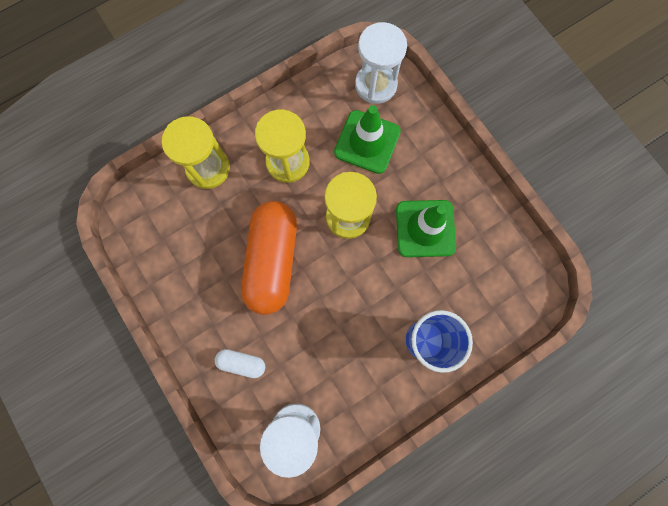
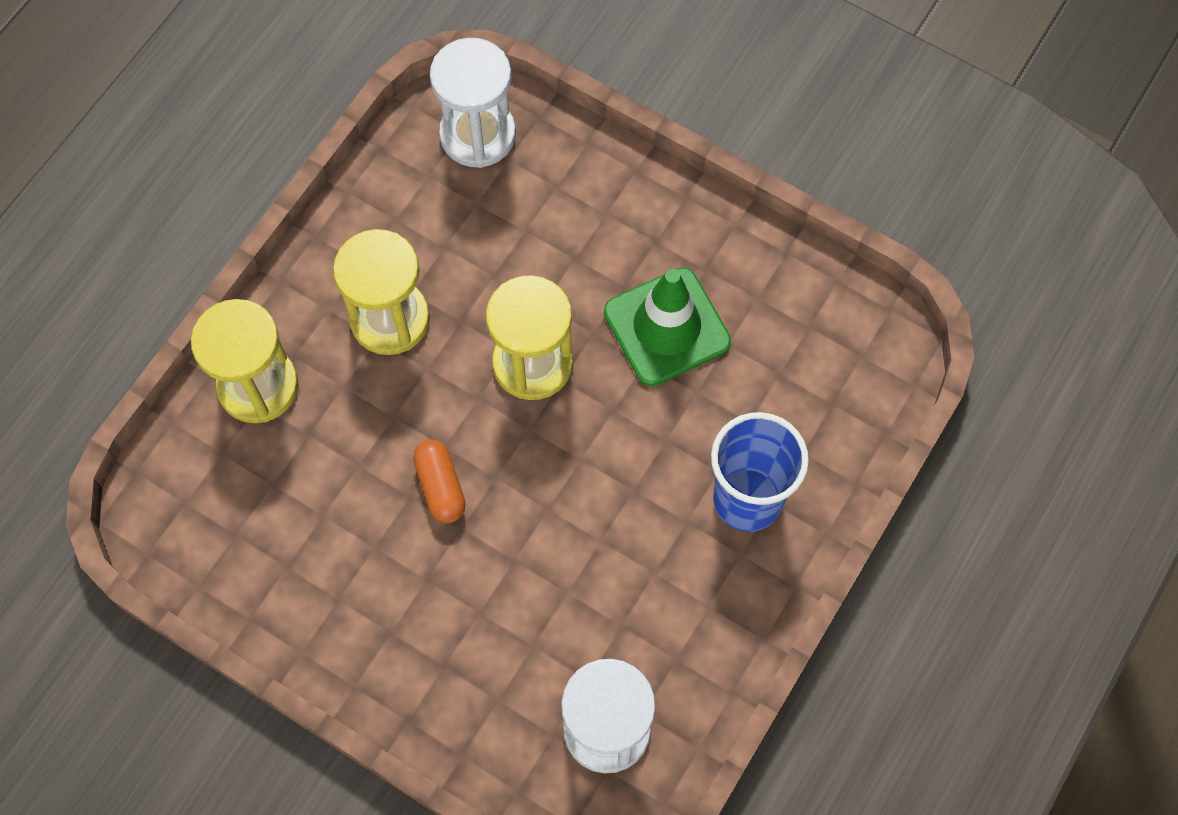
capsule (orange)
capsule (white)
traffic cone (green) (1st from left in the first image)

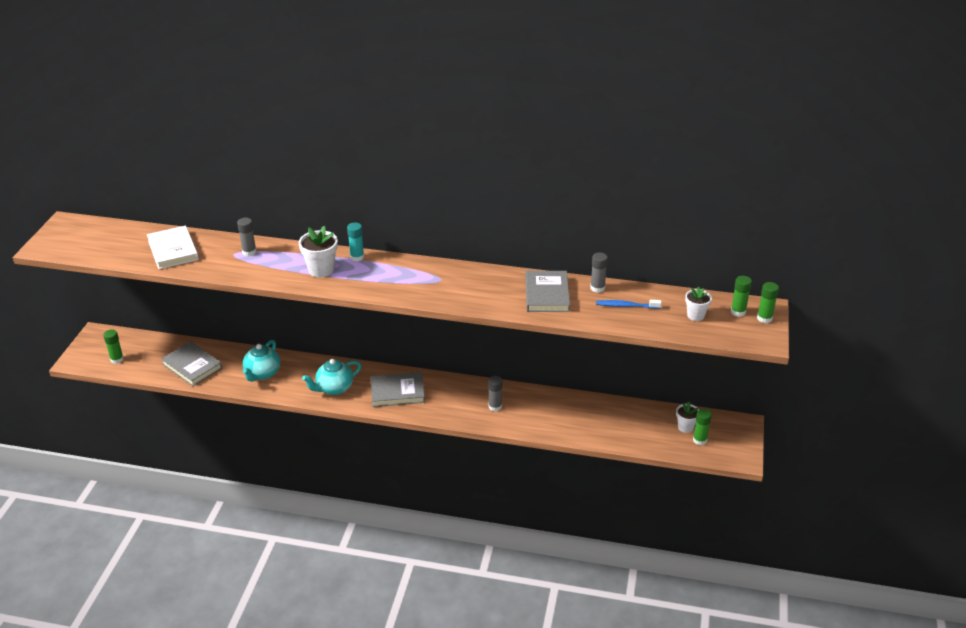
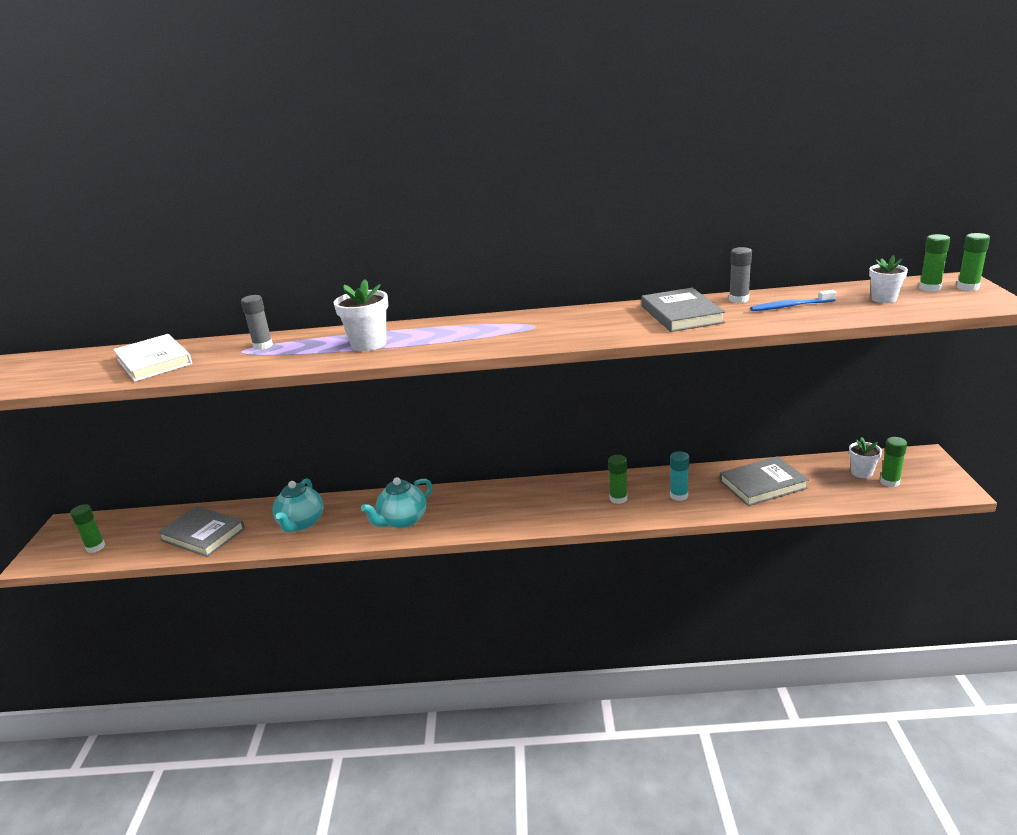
glue stick (green) (2nd from left)
glue stick (turquoise)
book (grey) (3rd from left)

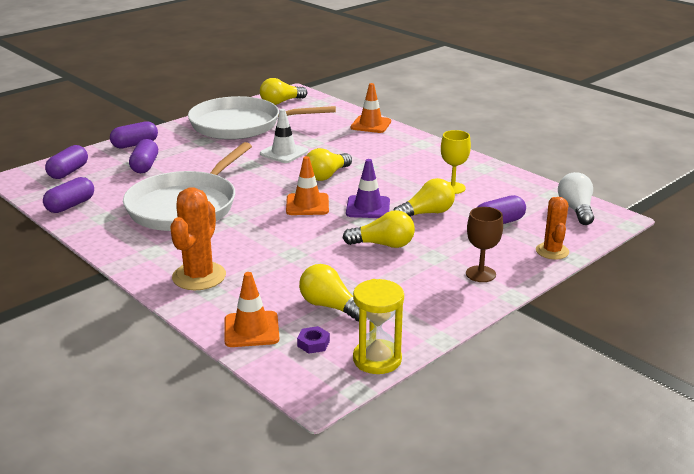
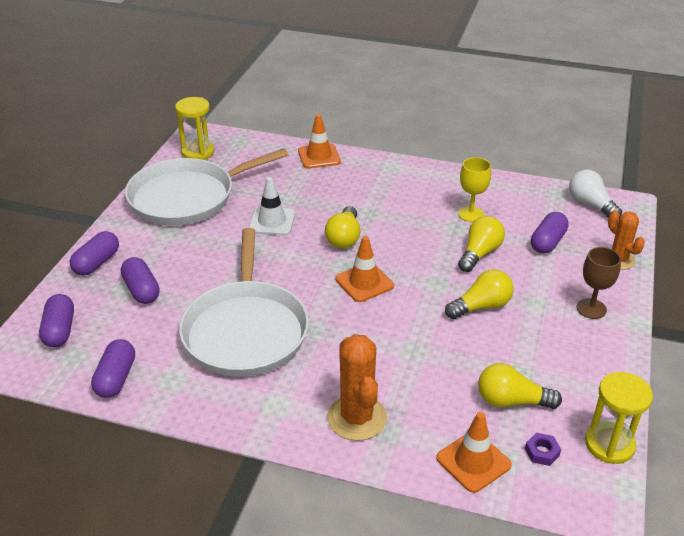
hourglass (yellow) (1st from left)
traffic cone (purple)

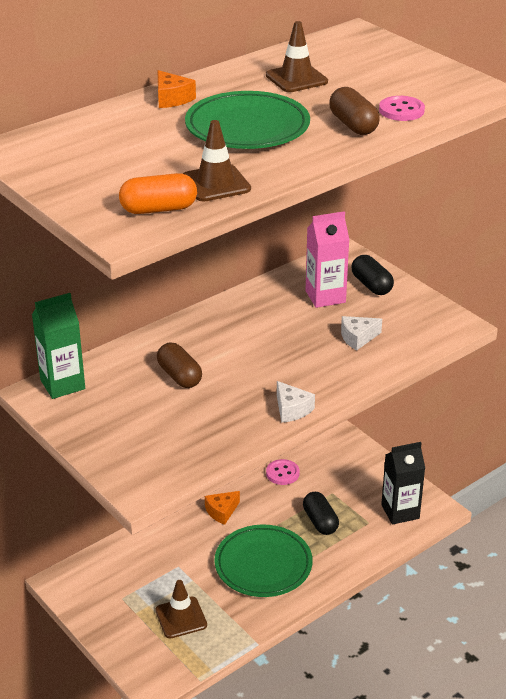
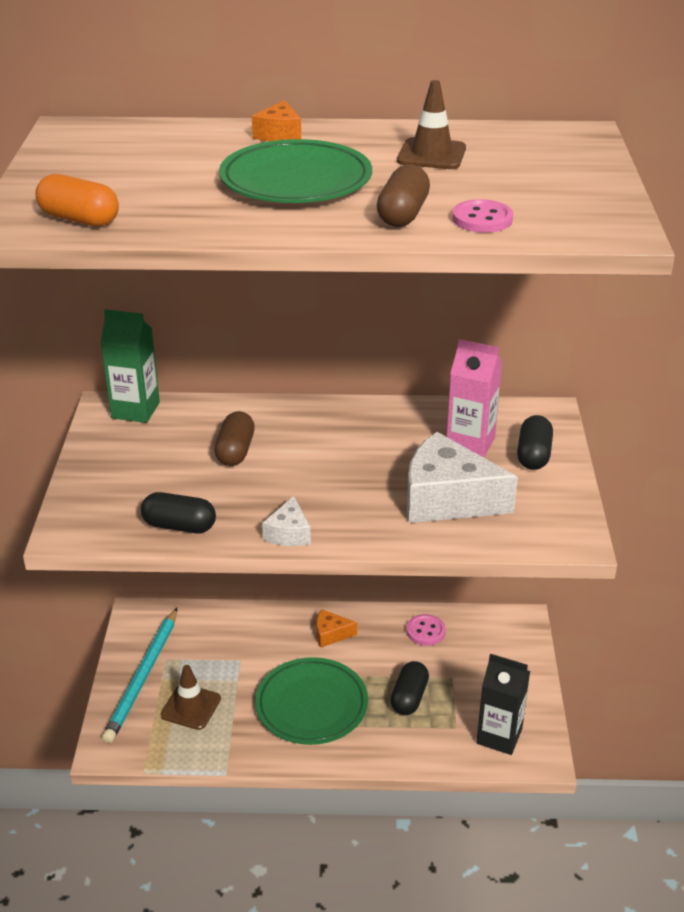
pencil (turquoise)
capsule (black) (1st from left)
cheese (white) (2nd from left)
traffic cone (brown) (2nd from left in the first image)

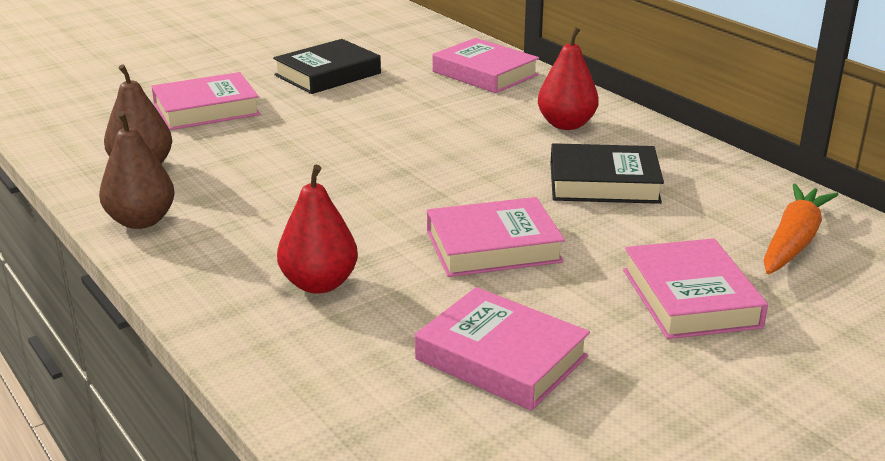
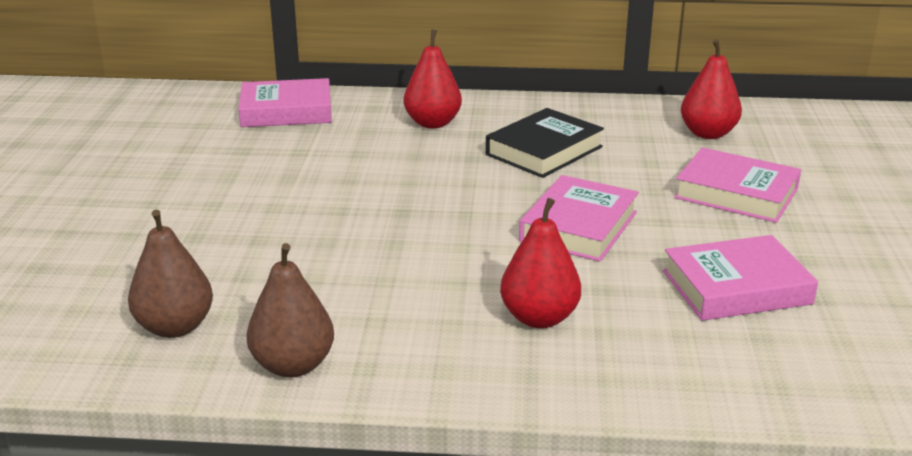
pear (red) (3rd from left)
book (pink) (1st from left in the first image)
book (black) (1st from left in the first image)

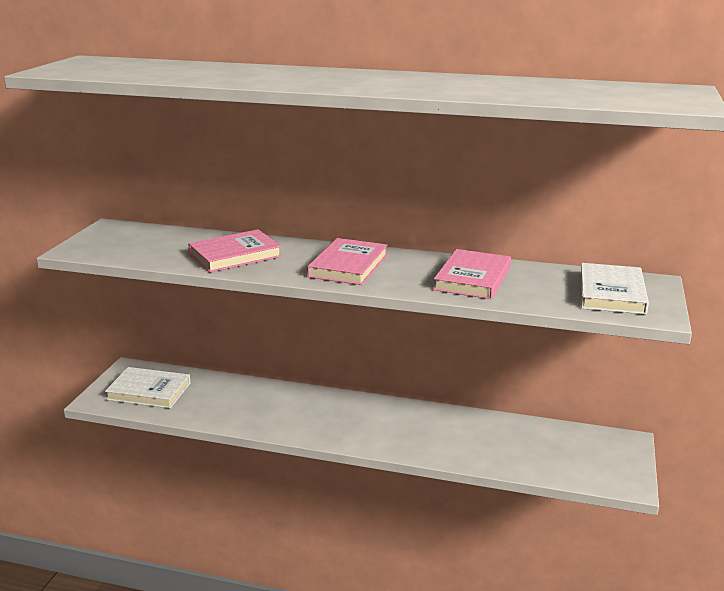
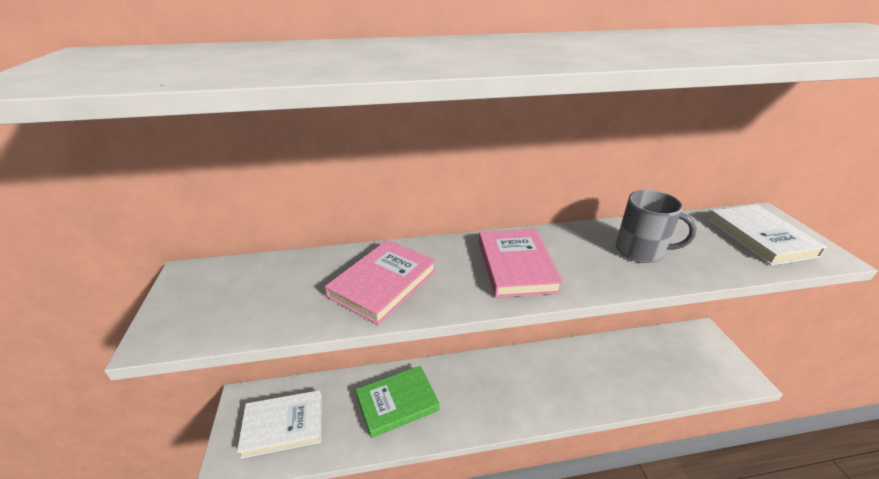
book (green)
mug (grey)

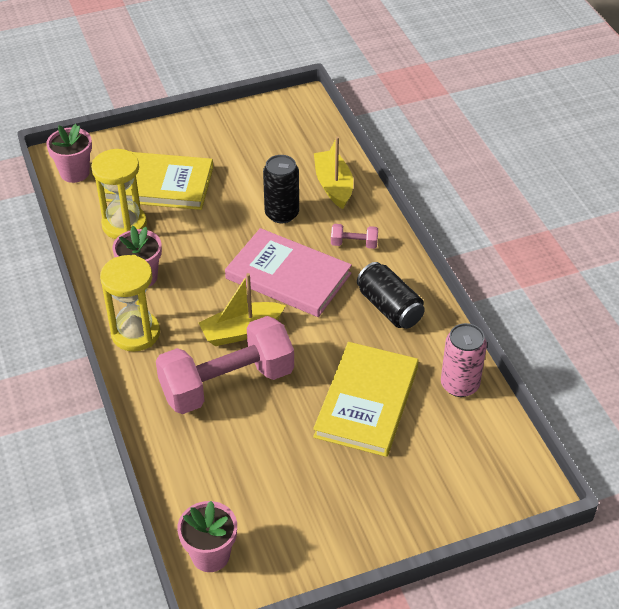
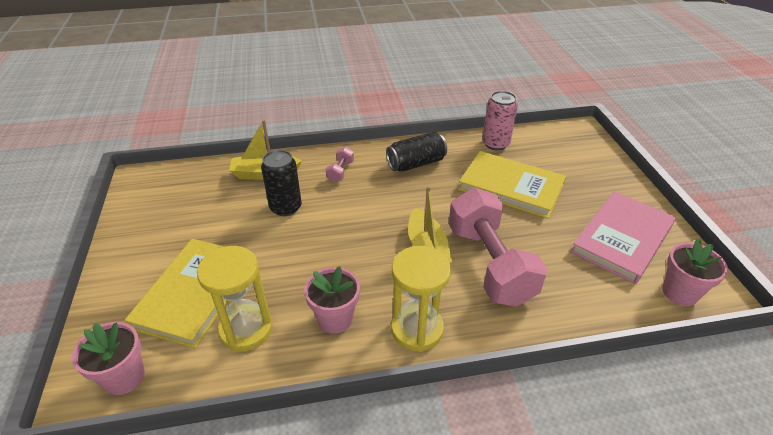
book (pink)

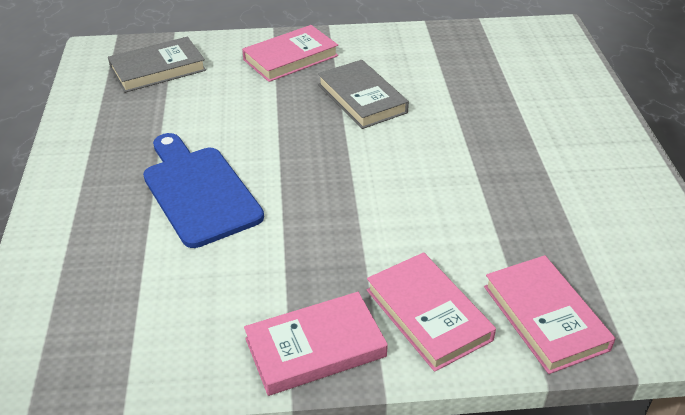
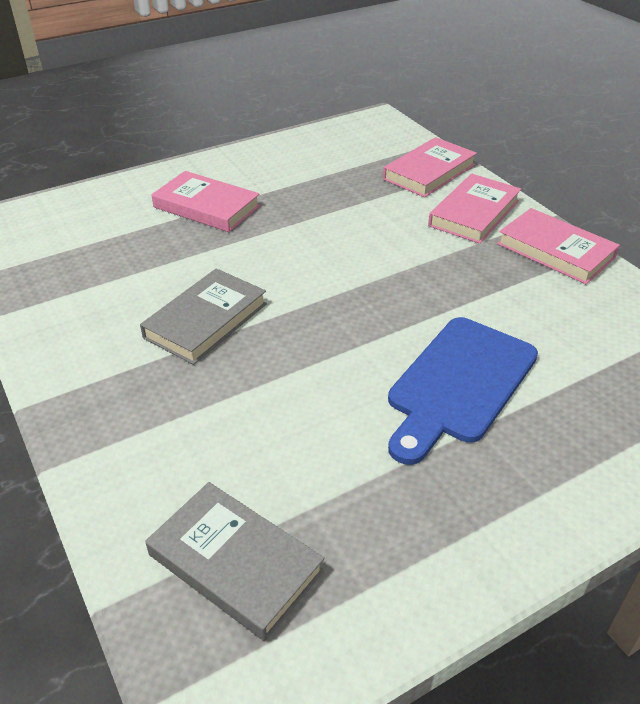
book (pink) (1st from left)

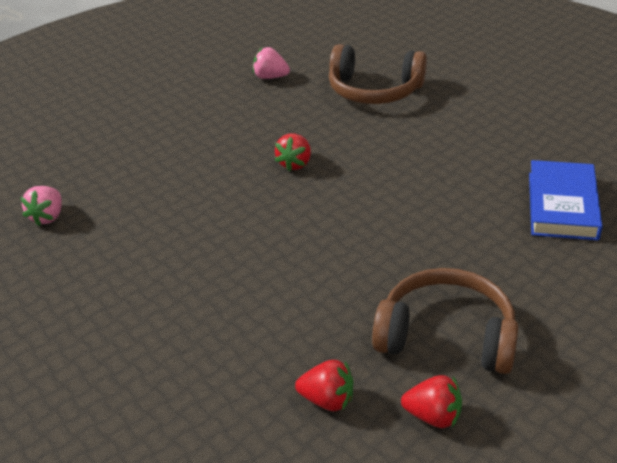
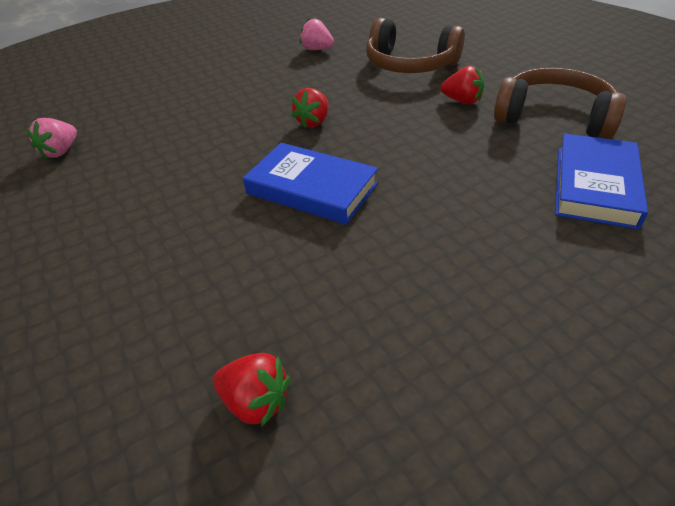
book (blue) (1st from left)
strawberry (red) (3rd from left)
headphones (brown) (2nd from left)

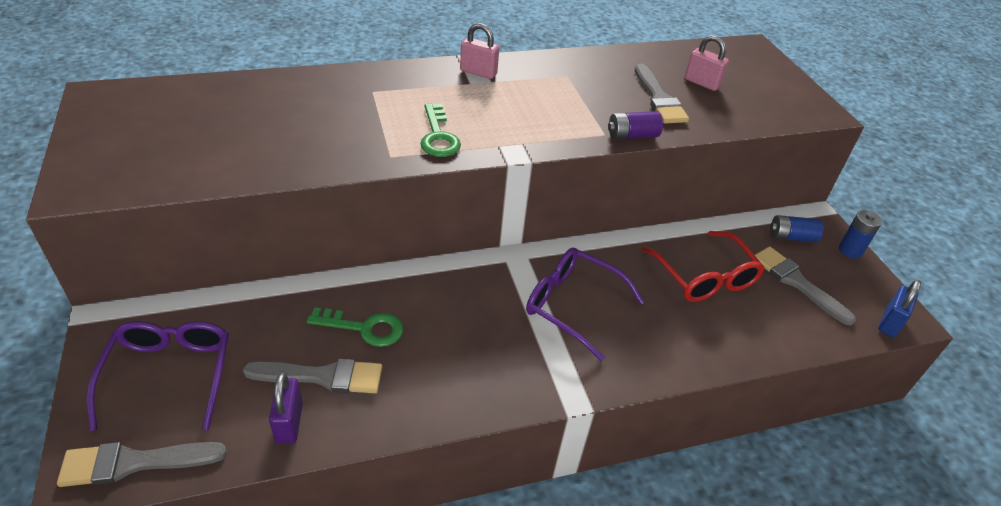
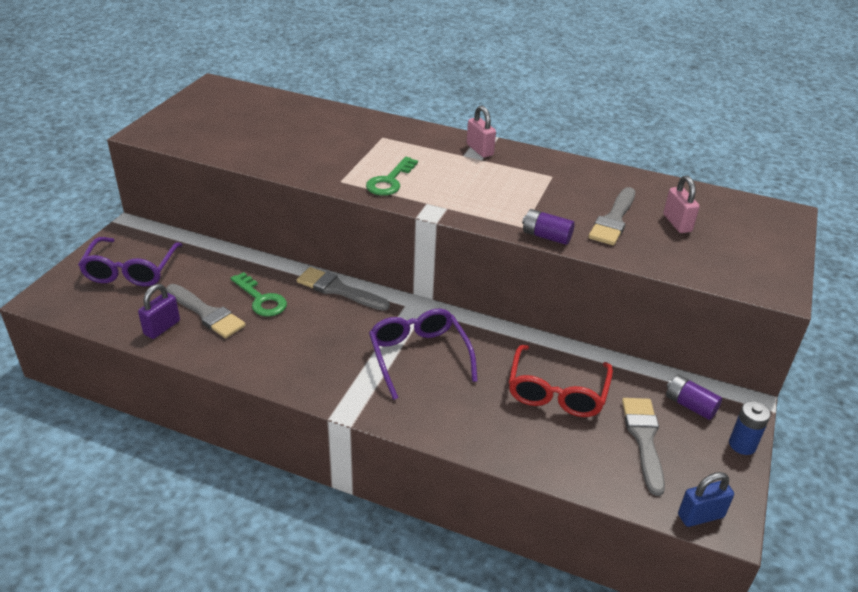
glasses (purple) (1st from left)
brush (grey) (2nd from left)
battery (purple) (2nd from left)

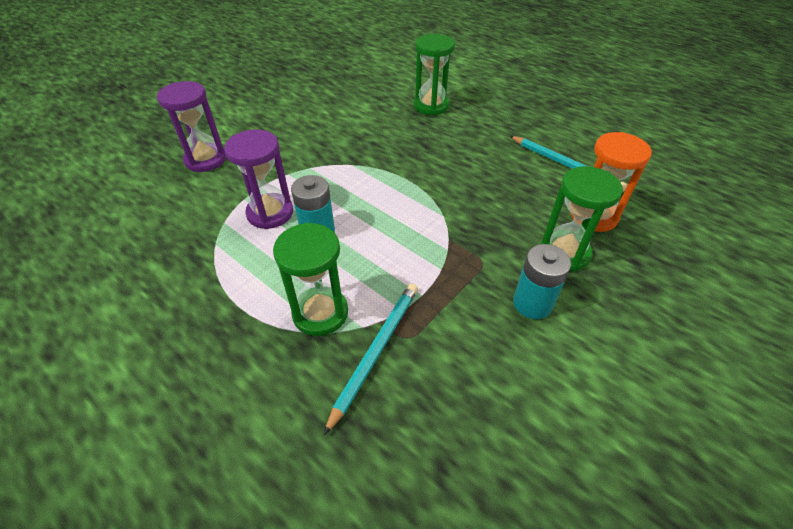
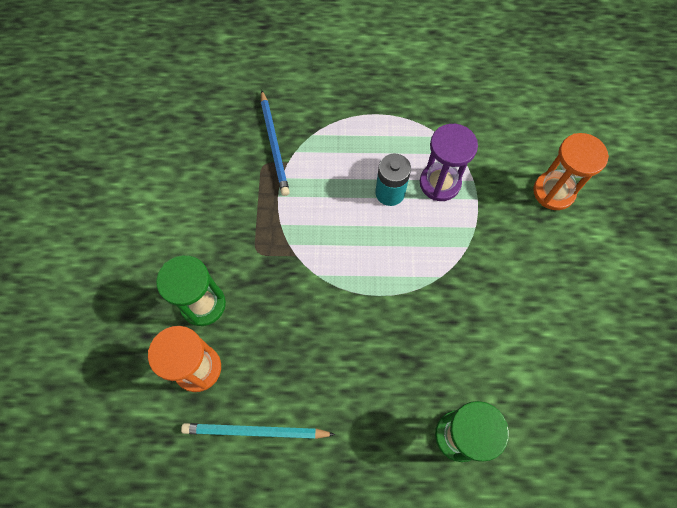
pencil (blue)
hourglass (orange) (2nd from left)
hourglass (green) (1st from left in the first image)
battery (turquoise) (2nd from left in the first image)

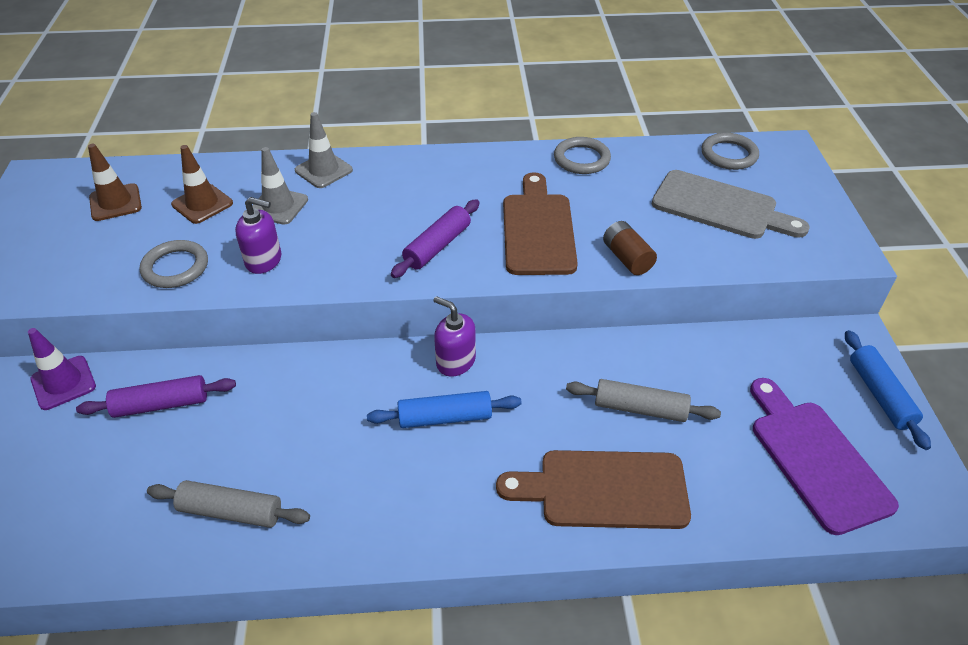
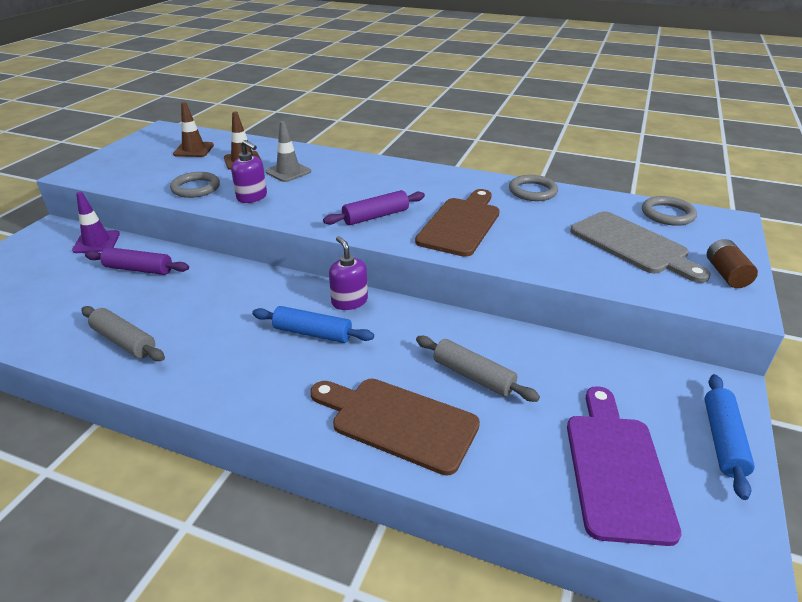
battery (brown)
traffic cone (grey) (2nd from left in the first image)

